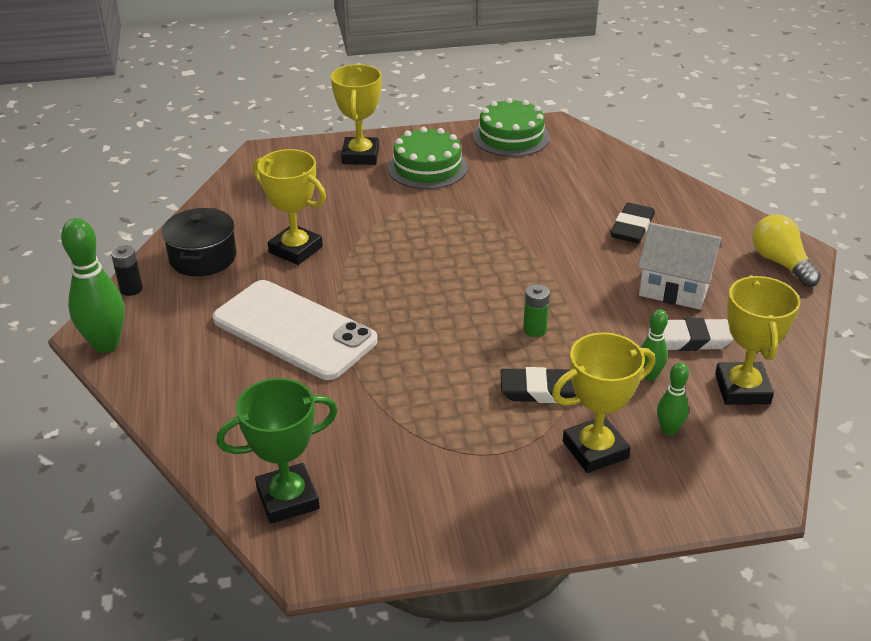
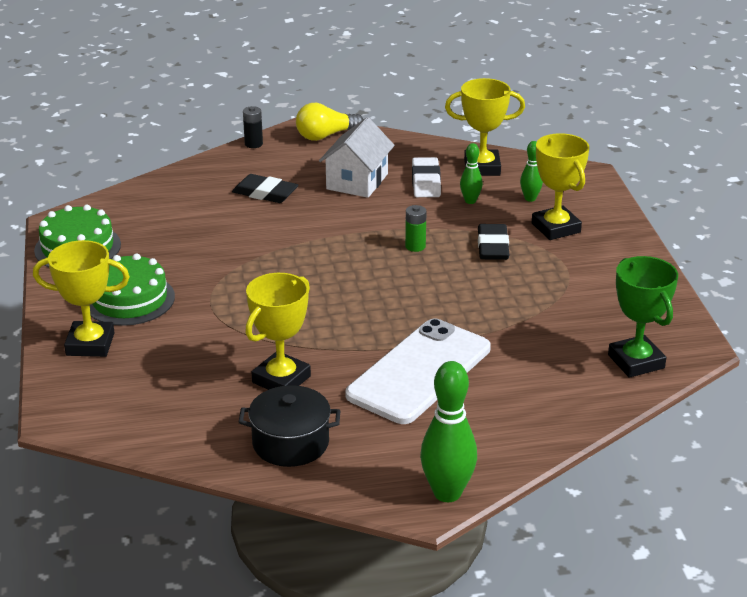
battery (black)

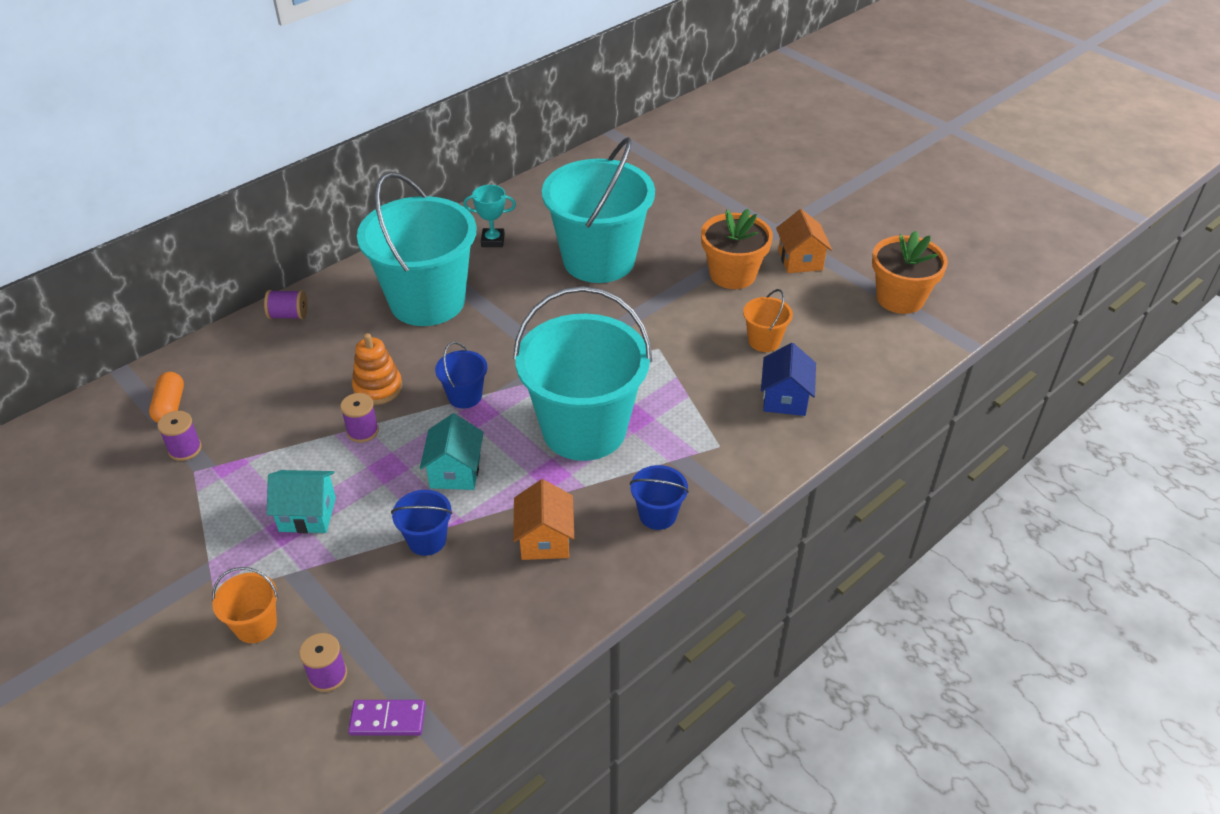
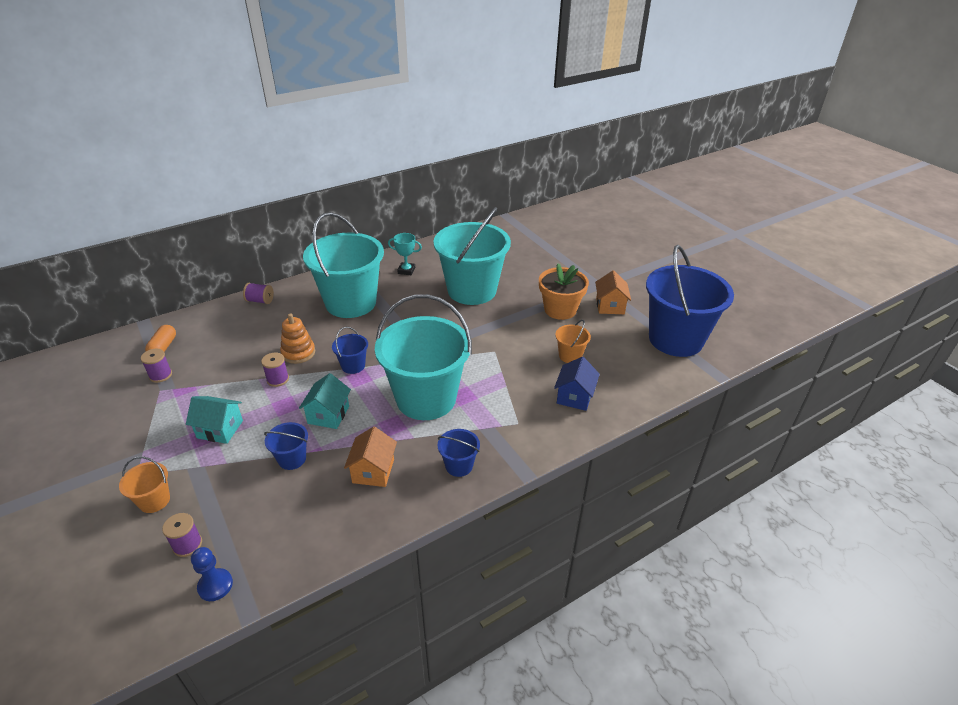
pawn (blue)
bucket (blue) (4th from left)

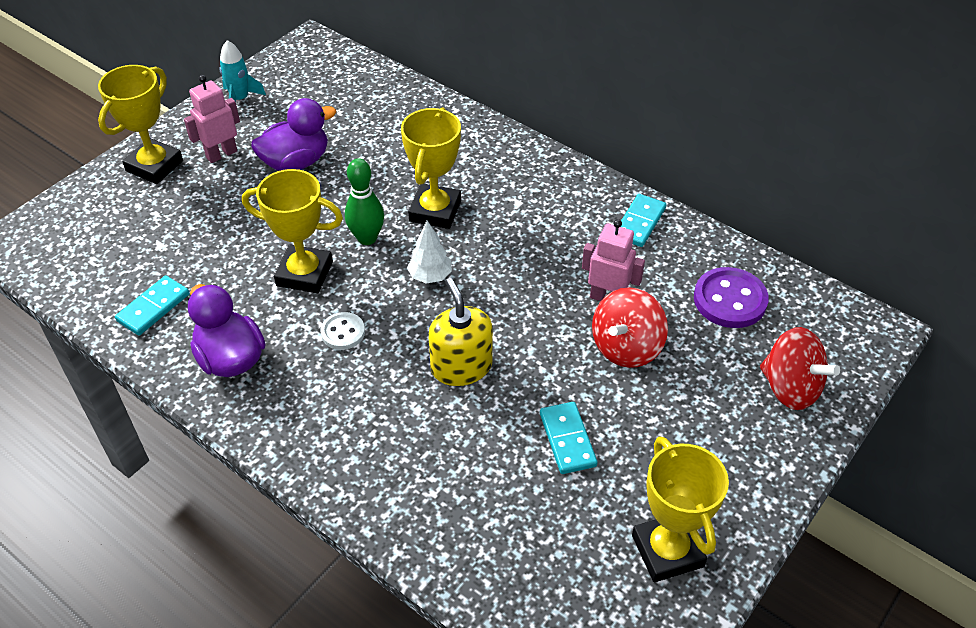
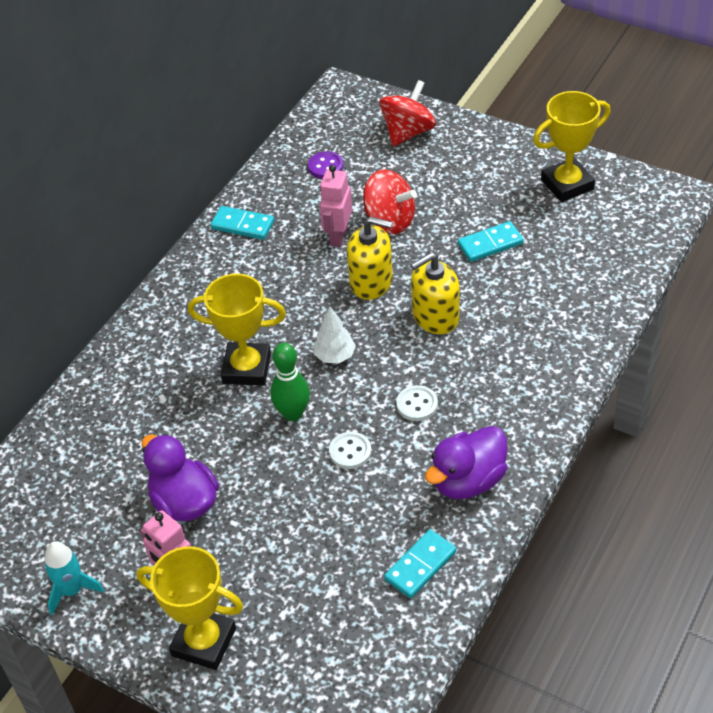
button (purple)
button (white) (1st from left)
soap dispenser (yellow) (1st from left)
domino (turquoise) (2nd from left)

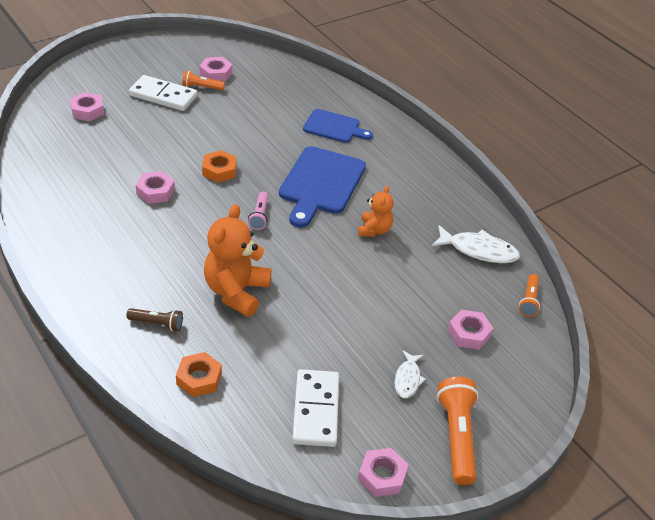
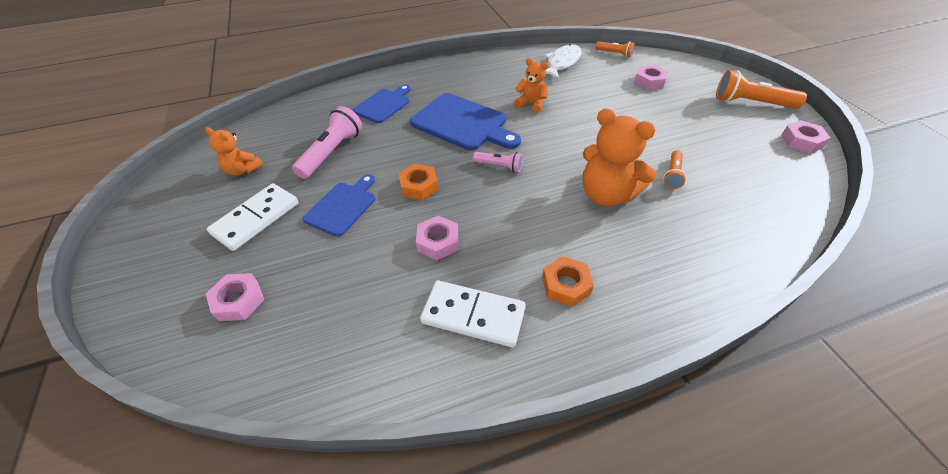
teddy bear (orange) (1st from left)
flashlight (pink) (1st from left)
cutting board (blue) (1st from left)
domino (white) (2nd from left)
nut (orange) (2nd from left)
flashlight (orange) (2nd from left)
flashlight (brown)
fish (white) (1st from left in the first image)

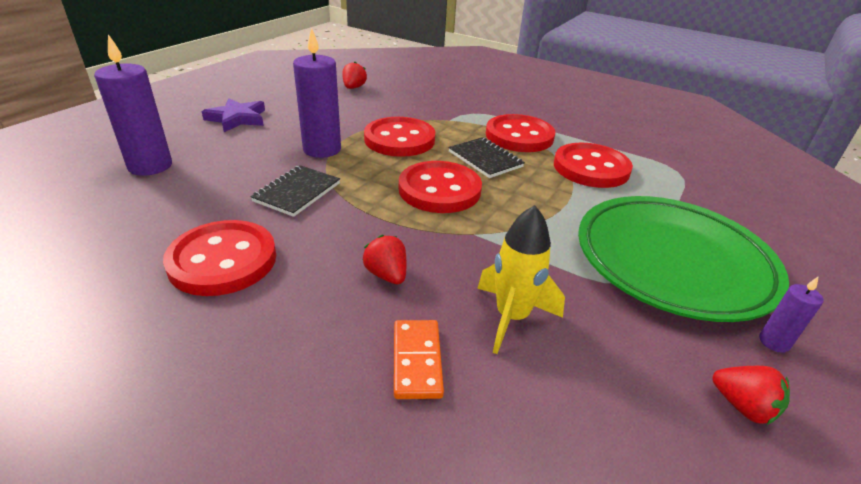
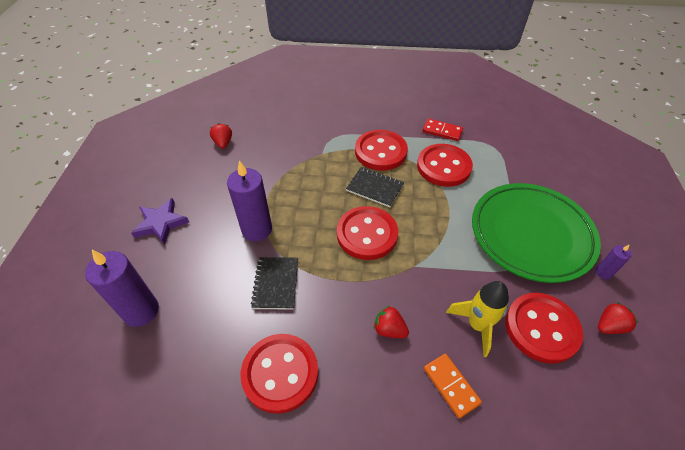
domino (red)
button (red) (5th from left)
strawberry (red) (3rd from left)

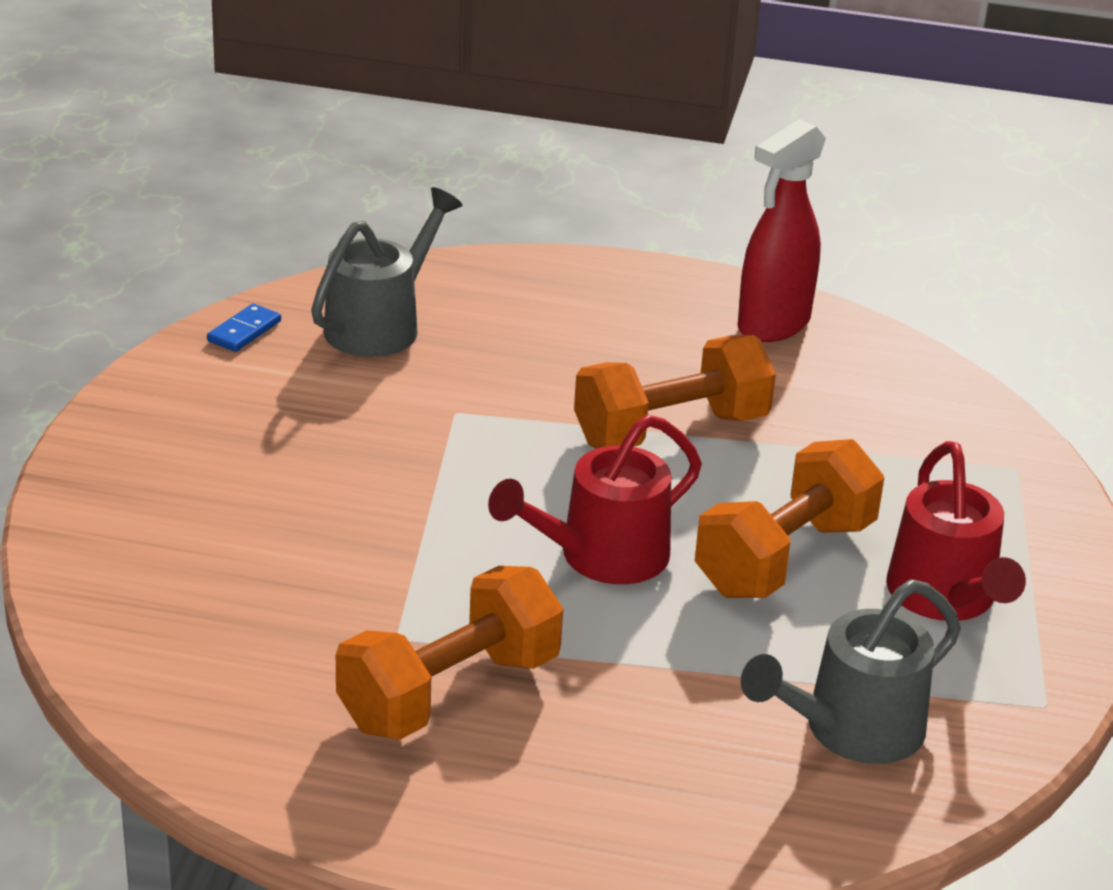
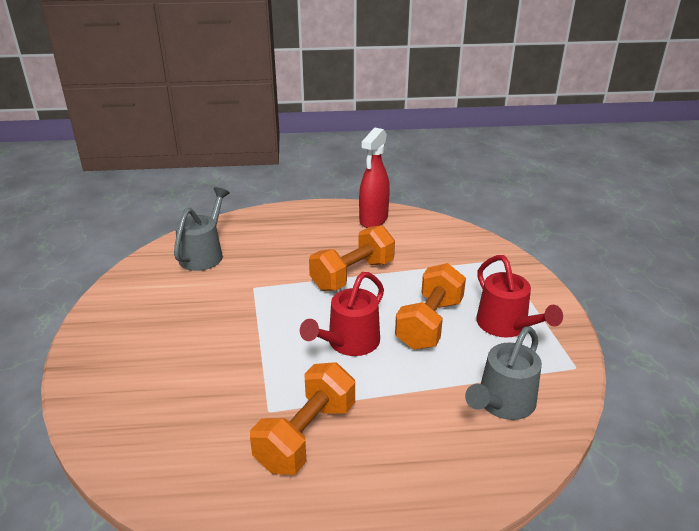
domino (blue)

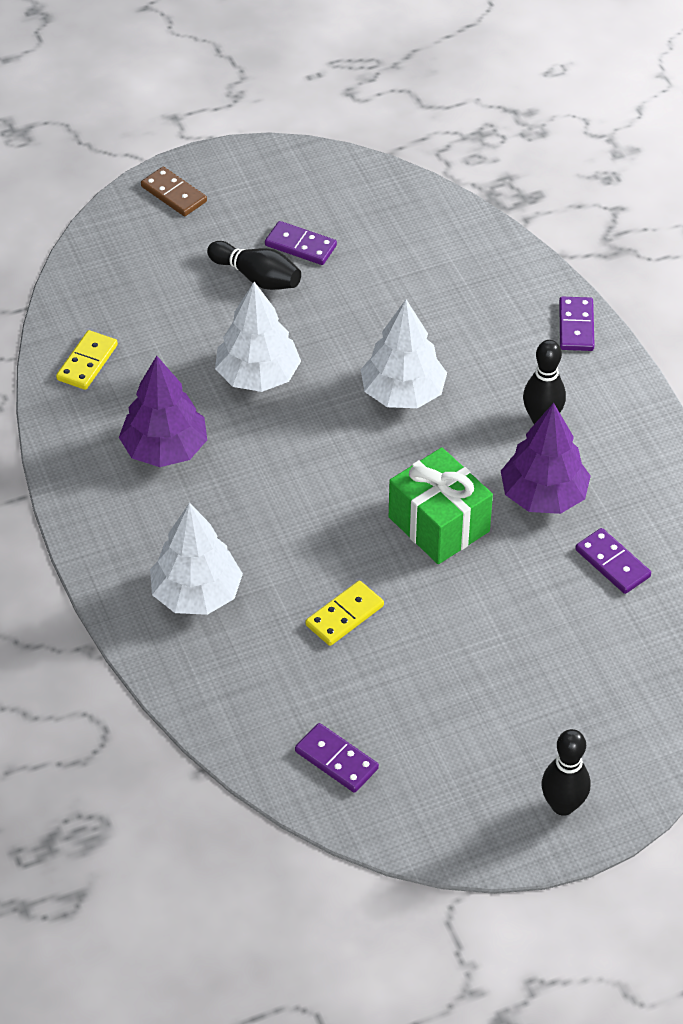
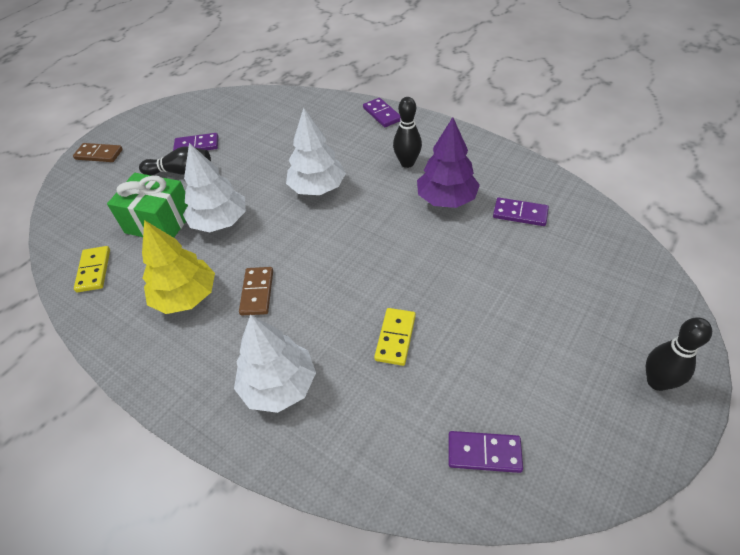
gift (green)
tree (yellow)
domino (brown) (2nd from left)

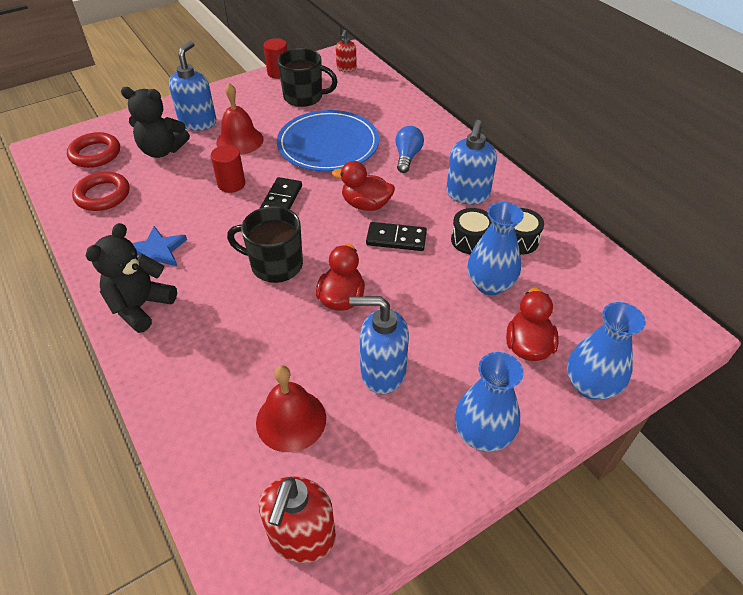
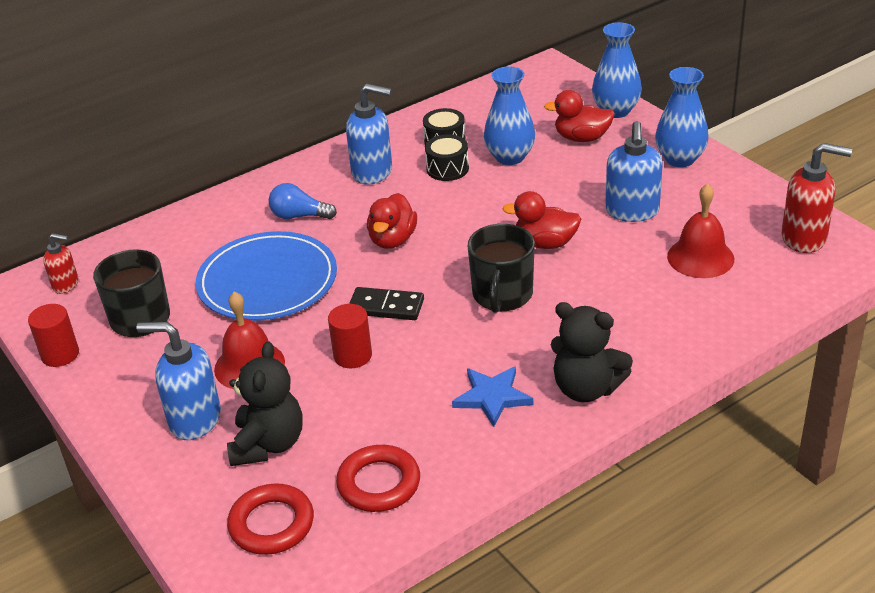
domino (black) (2nd from left in the first image)

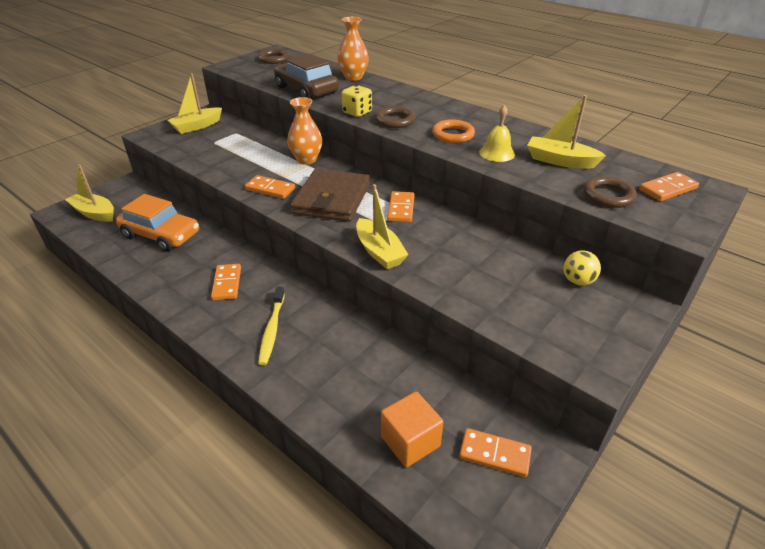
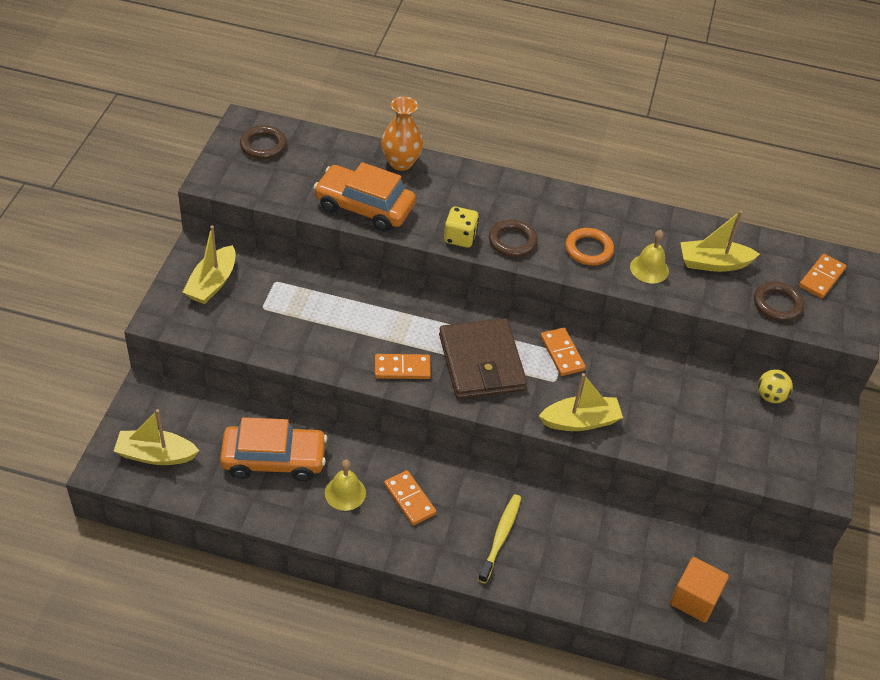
car (orange) (2nd from left)
bell (yellow) (1st from left)
toothbrush (yellow)
boat (yellow) (3rd from left)
vase (orange) (1st from left in the first image)
domino (orange) (4th from left in the first image)

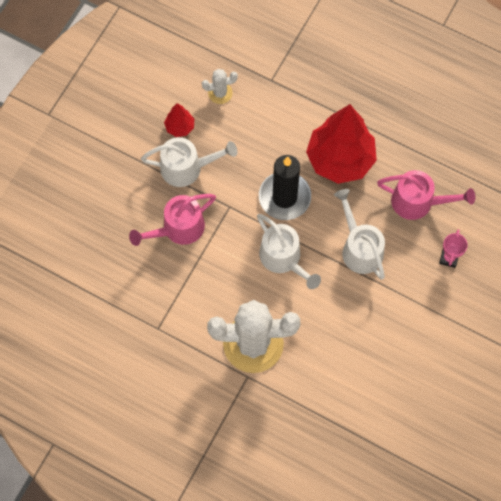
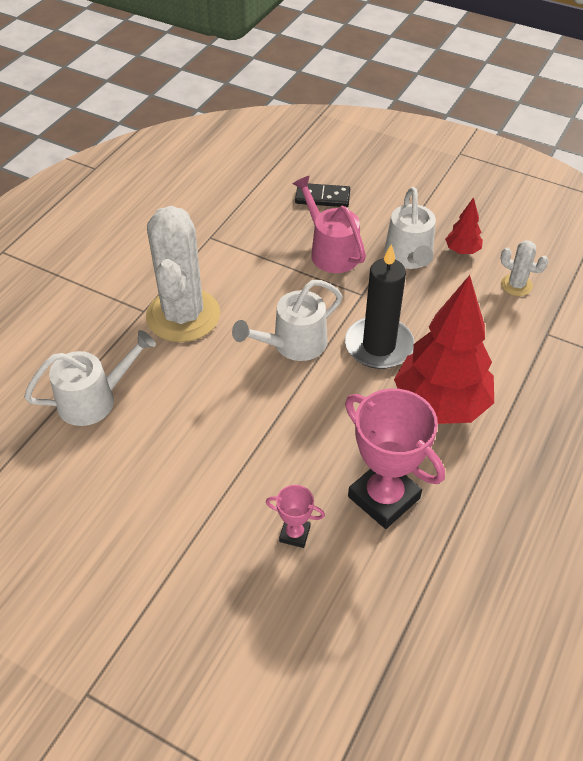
watering can (white) (1st from left)
domino (black)
trophy (pink) (2nd from left)
cactus (white) (2nd from left)

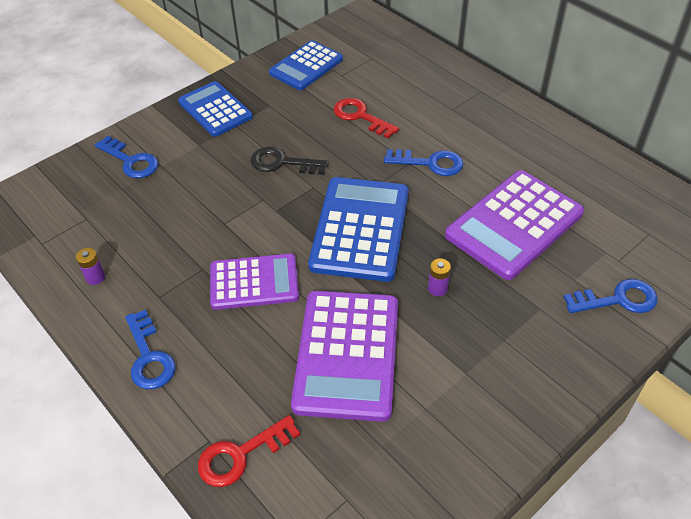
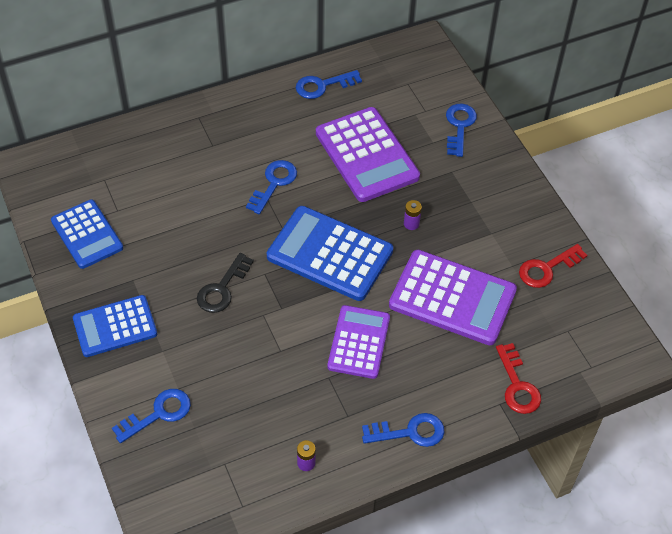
key (blue) (3rd from left)
key (red) (2nd from left)

